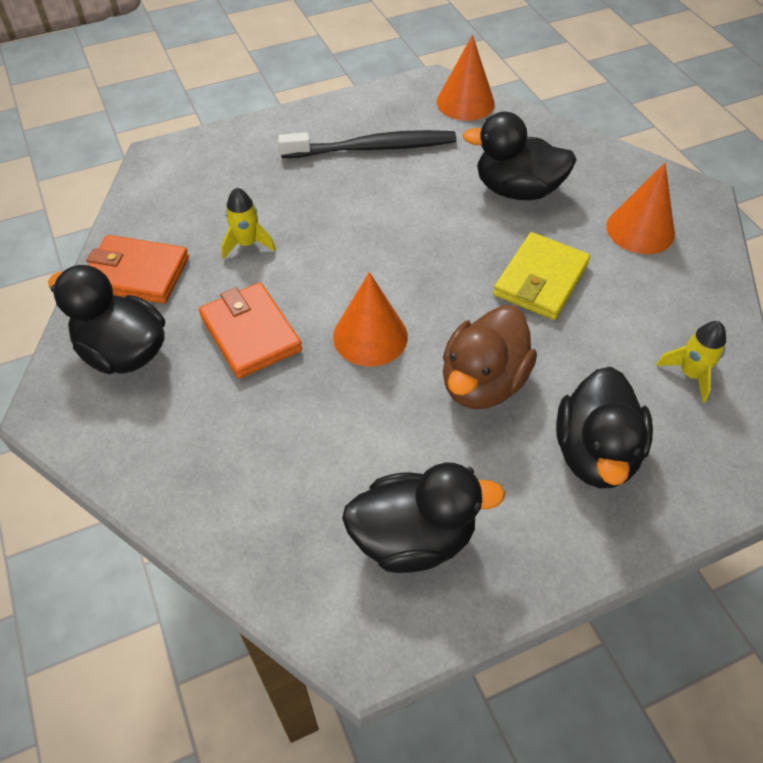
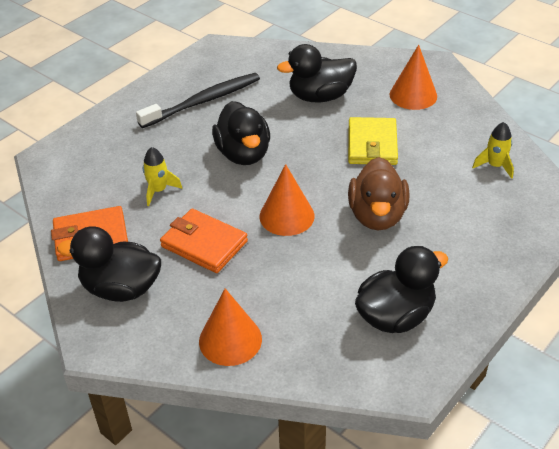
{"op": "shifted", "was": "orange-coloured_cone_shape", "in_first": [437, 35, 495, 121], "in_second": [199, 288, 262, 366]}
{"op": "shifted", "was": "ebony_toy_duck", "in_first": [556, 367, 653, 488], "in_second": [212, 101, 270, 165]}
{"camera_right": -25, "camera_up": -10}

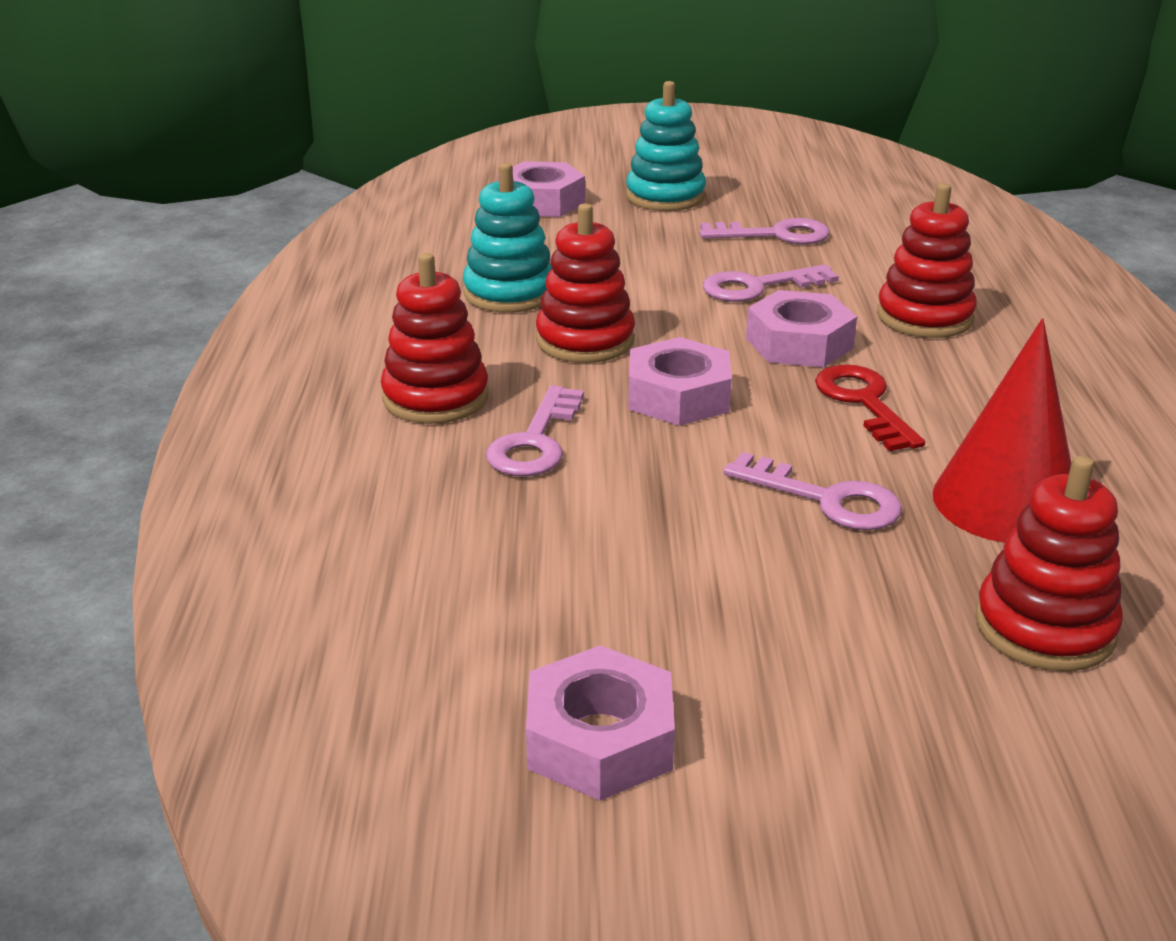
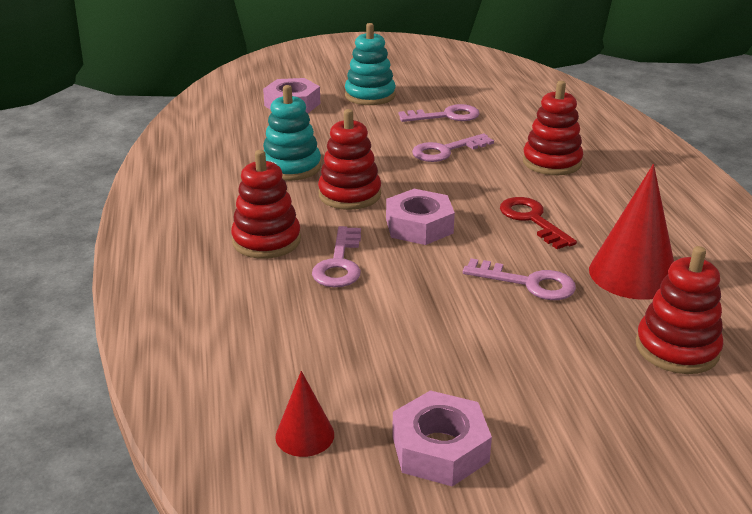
{"op": "gone", "was": "pink_hexagon_nut", "in_first": [746, 290, 857, 368]}
{"op": "new", "now": "red_cone_shape", "in_second": [275, 371, 334, 457]}
{"camera_right": -10, "camera_up": 0}

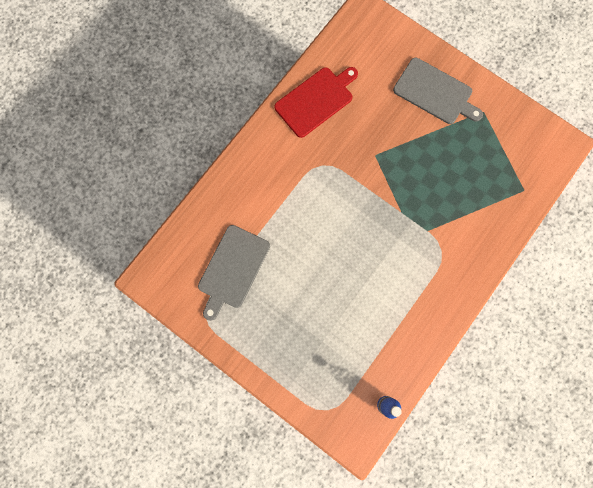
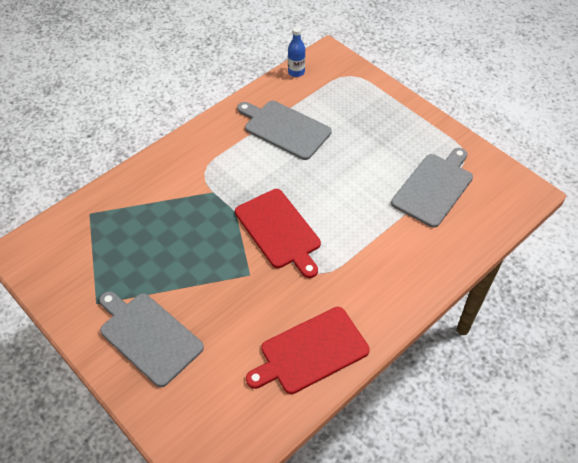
{"op": "new", "now": "gray_bread_board", "in_second": [237, 101, 332, 160]}
{"op": "new", "now": "red_bread_board", "in_second": [235, 189, 321, 278]}
{"camera_right": -170, "camera_up": -25}

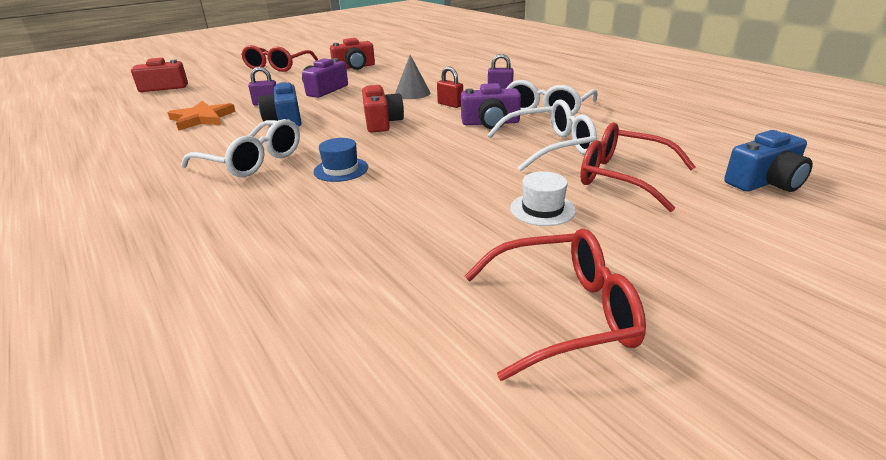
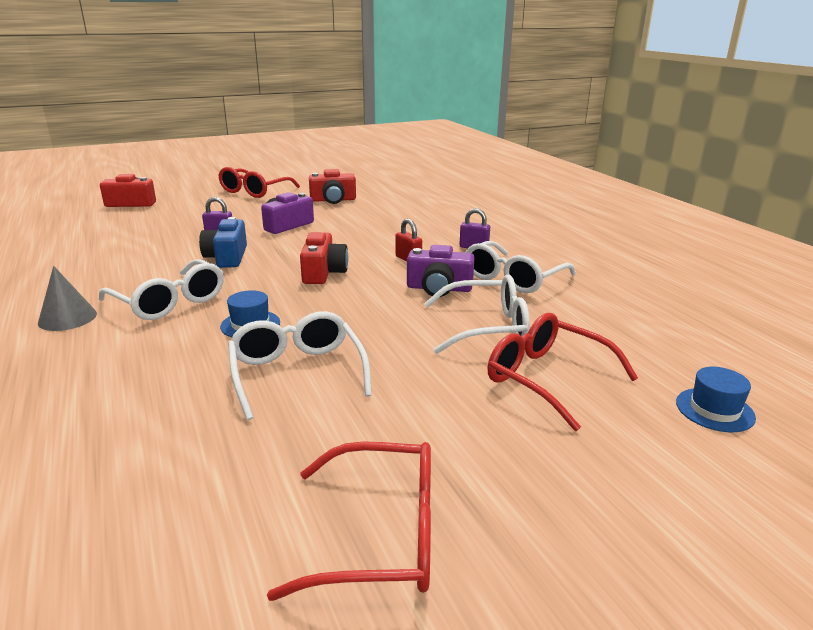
{"op": "shifted", "was": "gray_cone_shape", "in_first": [395, 55, 430, 99], "in_second": [38, 266, 97, 331]}
{"op": "gone", "was": "orange-coloured_star", "in_first": [168, 101, 236, 131]}
{"op": "swapped", "was": "royal_blue_photo_camera", "now": "royal_blue_top_hat", "in_first": [724, 130, 813, 192], "in_second": [676, 367, 756, 432]}
{"op": "gone", "was": "white_top_hat", "in_first": [510, 171, 576, 226]}
{"op": "new", "now": "white_spectacles", "in_second": [228, 311, 372, 420]}
{"camera_right": 10, "camera_up": -5}

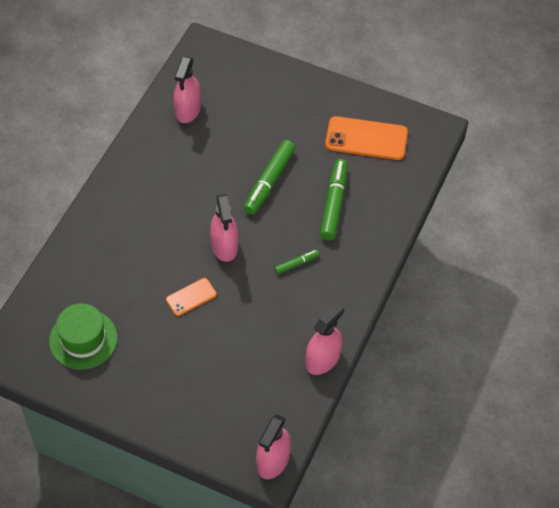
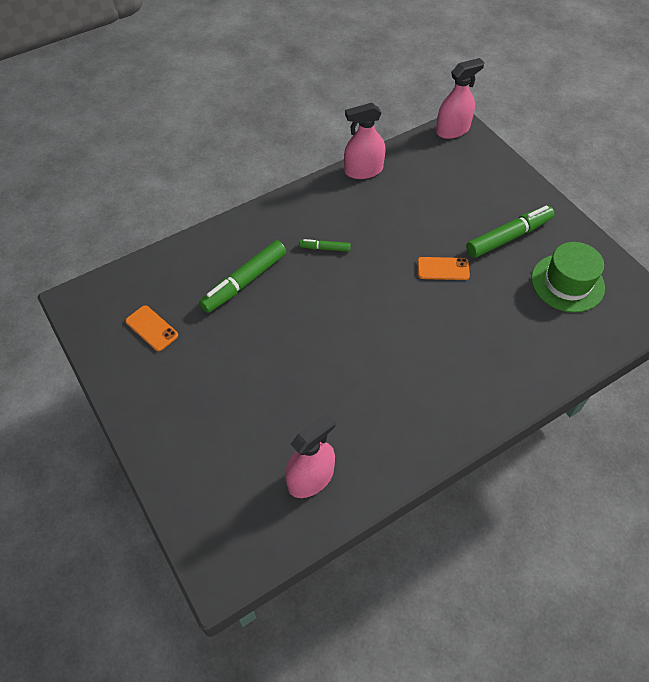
{"op": "scaled", "was": "orange-coloured_smartphone", "in_first": [325, 116, 408, 160], "in_second": [125, 305, 178, 351], "ratio": 0.55}
{"op": "shifted", "was": "green_marker", "in_first": [244, 140, 295, 215], "in_second": [466, 205, 555, 258]}
{"op": "gone", "was": "pink_sprayer", "in_first": [210, 194, 238, 262]}
{"camera_right": -145, "camera_up": 0}

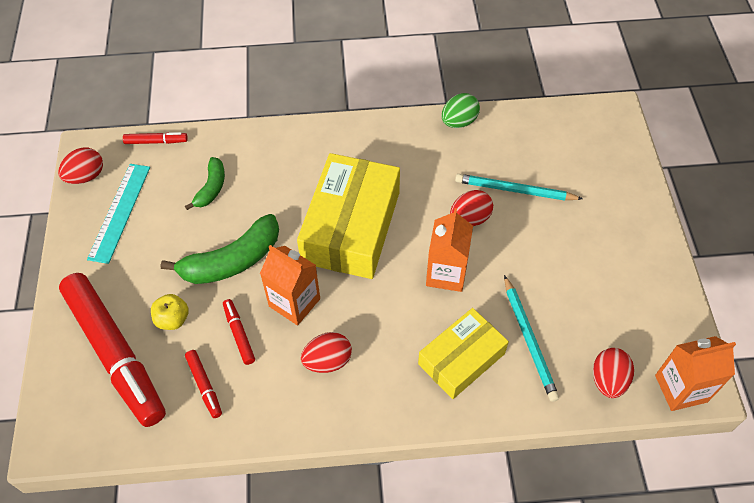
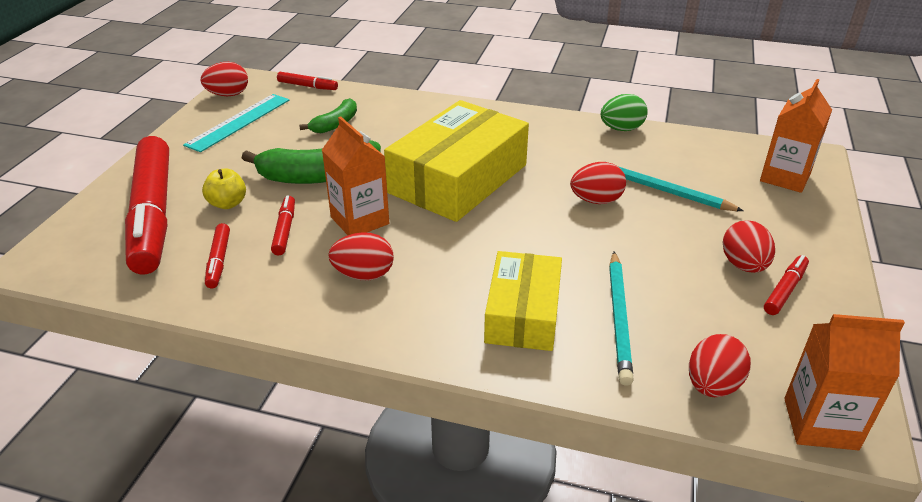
{"op": "shifted", "was": "orange-coloured_carton", "in_first": [426, 208, 473, 292], "in_second": [760, 79, 832, 193]}
{"op": "rotated", "was": "golden_box", "in_first": [418, 308, 509, 399], "in_second": [484, 251, 562, 351], "clockwise": -60}
{"op": "new", "now": "red_egg", "in_second": [723, 220, 775, 273]}
{"op": "new", "now": "red_marker", "in_second": [764, 255, 809, 315]}
{"camera_right": 20, "camera_up": -20}

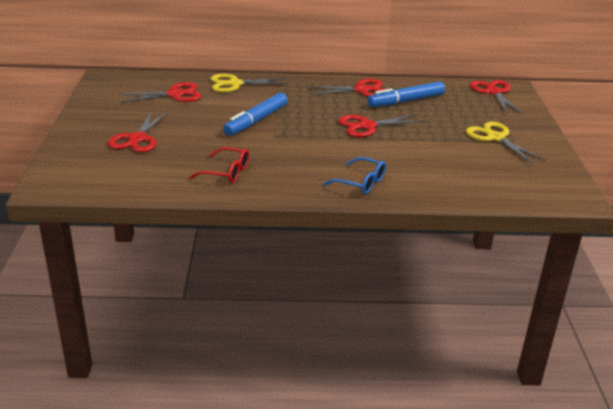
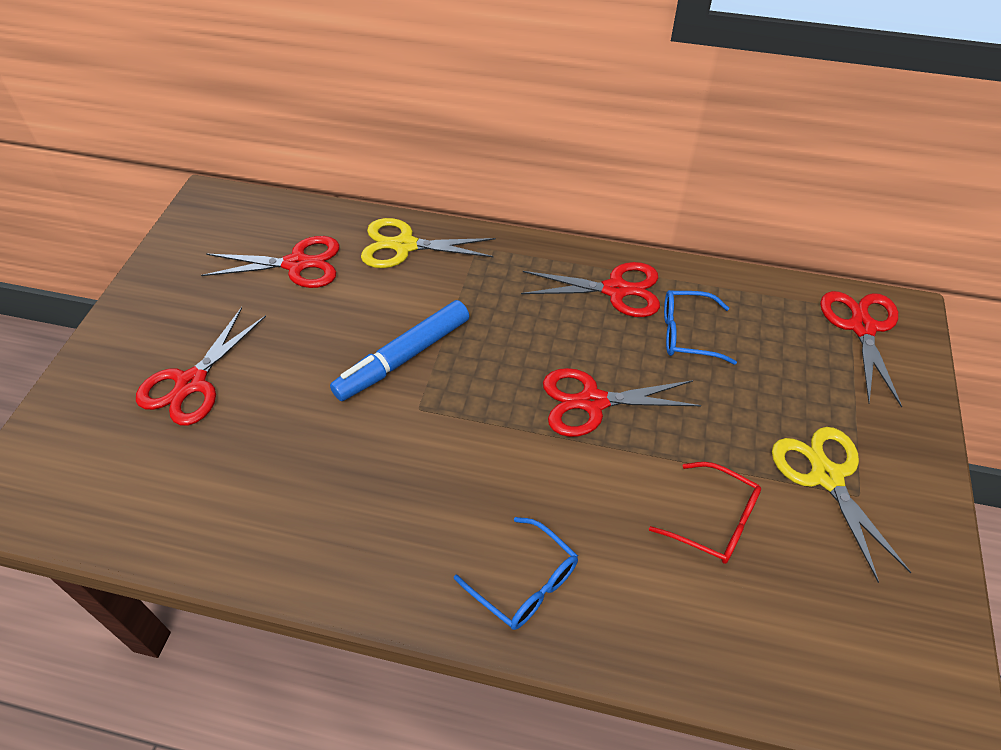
{"op": "swapped", "was": "royal_blue_marker", "now": "royal_blue_spectacles", "in_first": [367, 81, 445, 107], "in_second": [664, 290, 737, 365]}
{"op": "shifted", "was": "red_spectacles", "in_first": [190, 147, 249, 183], "in_second": [649, 462, 761, 564]}
{"camera_right": 15, "camera_up": 20}

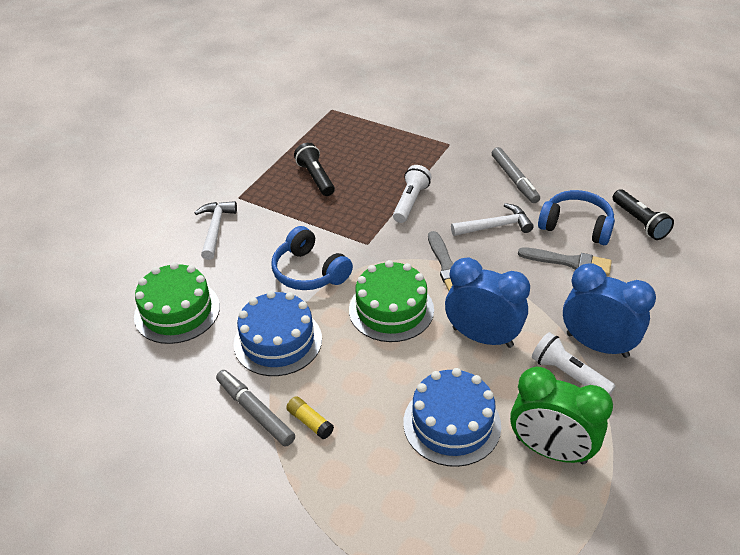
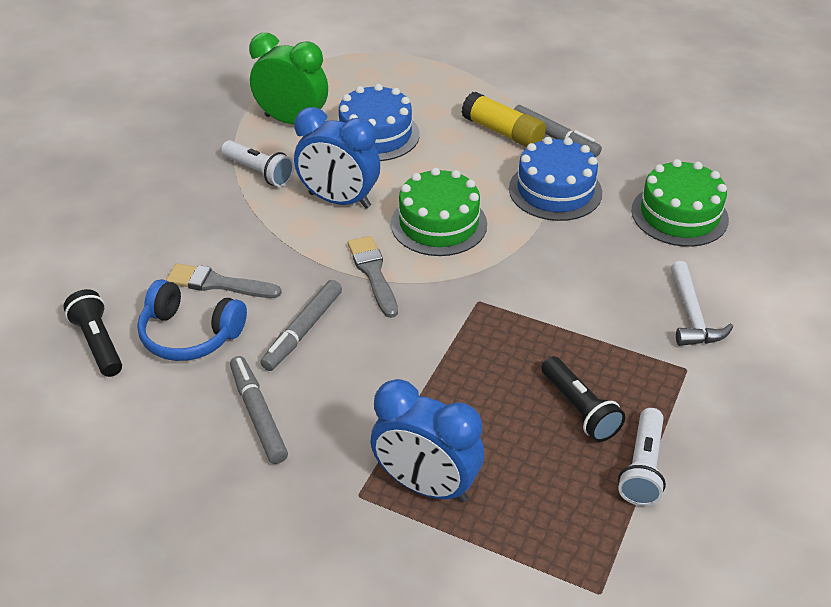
{"op": "shifted", "was": "white_torch", "in_first": [393, 165, 431, 223], "in_second": [618, 408, 666, 506]}
{"op": "swapped", "was": "white_claw_hammer", "now": "gray_marker", "in_first": [451, 203, 534, 236], "in_second": [260, 280, 342, 371]}
{"op": "gone", "was": "royal_blue_headset", "in_first": [272, 226, 353, 290]}
{"op": "shifted", "was": "royal_blue_clock", "in_first": [563, 263, 656, 358], "in_second": [371, 379, 484, 503]}
{"op": "scaled", "was": "golden_glue", "in_first": [286, 396, 334, 439], "in_second": [461, 92, 546, 147], "ratio": 1.83}
{"camera_right": 175, "camera_up": 0}

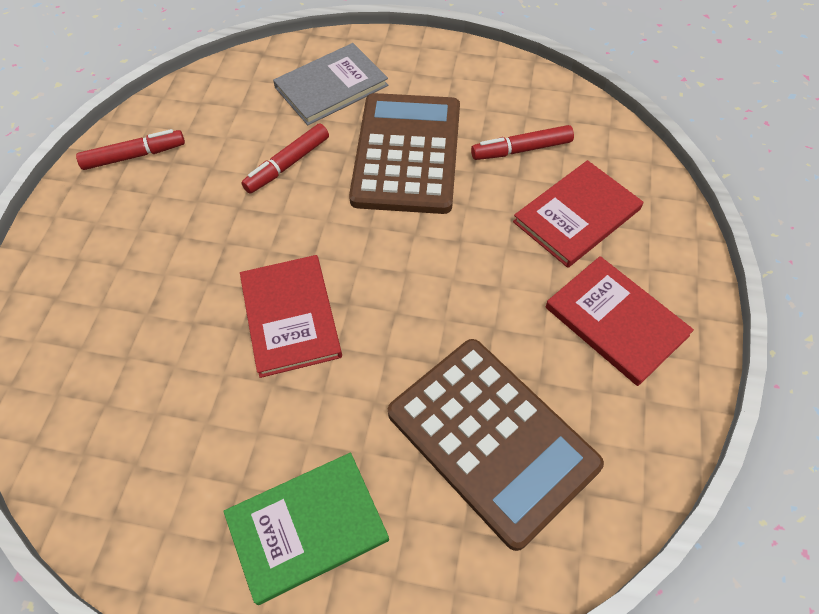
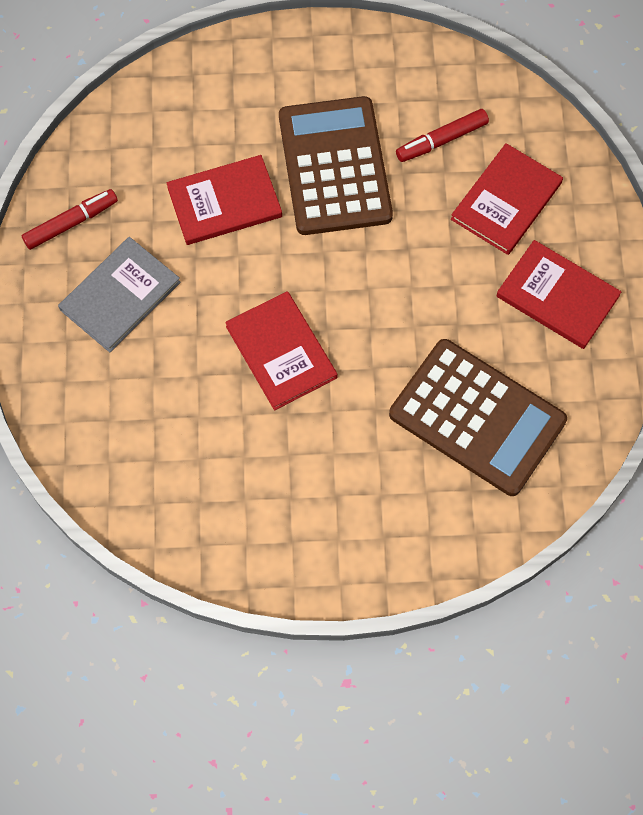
{"op": "shifted", "was": "gray_hardcover", "in_first": [273, 43, 388, 125], "in_second": [58, 237, 181, 352]}
{"op": "swapped", "was": "red_marker", "now": "red_hardcover", "in_first": [241, 124, 329, 194], "in_second": [167, 155, 282, 245]}
{"op": "gone", "was": "green_hardcover", "in_first": [223, 453, 389, 605]}
{"camera_right": -15, "camera_up": 10}

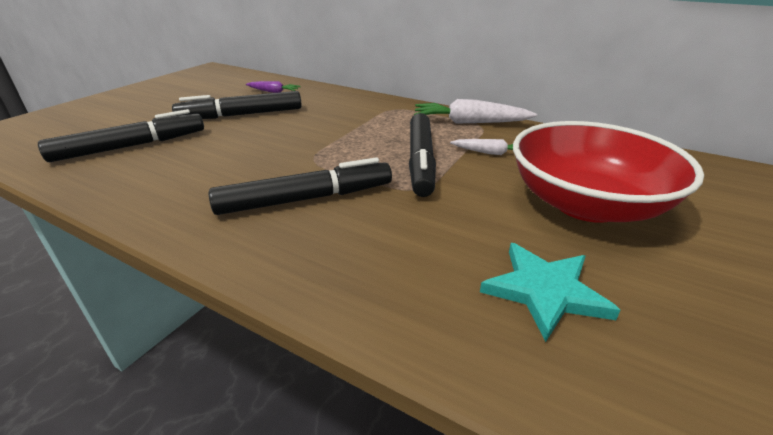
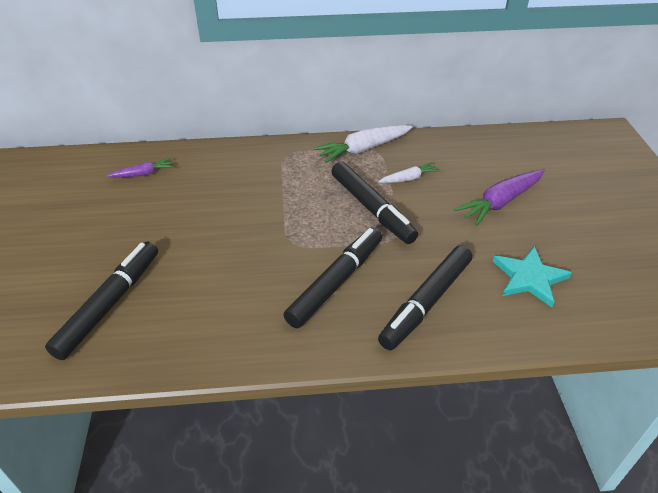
{"op": "shifted", "was": "ebony_marker", "in_first": [172, 91, 302, 119], "in_second": [378, 245, 472, 350]}
{"op": "swapped", "was": "red_serving_bowl", "now": "violet_root_vegetable", "in_first": [513, 121, 704, 223], "in_second": [454, 170, 544, 226]}
{"camera_right": -35, "camera_up": 10}

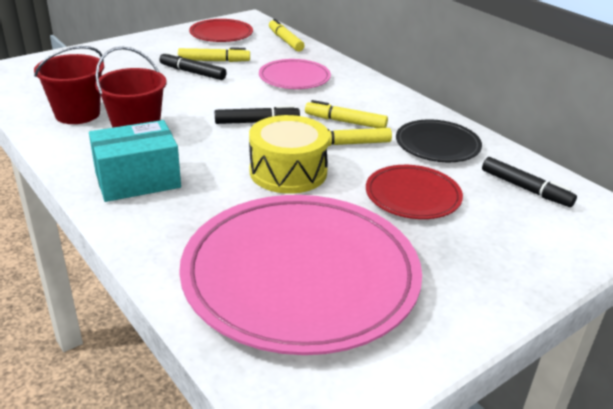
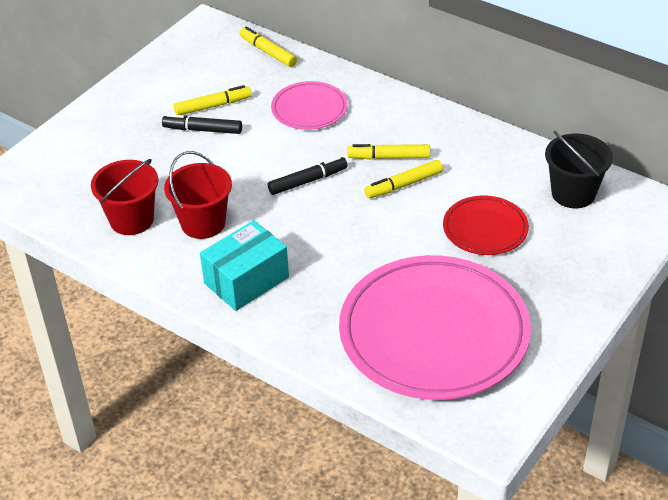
{"op": "gone", "was": "red_plate", "in_first": [189, 19, 253, 42]}
{"op": "gone", "was": "golden_snare_drum", "in_first": [249, 115, 330, 194]}
{"op": "gone", "was": "ebony_plate", "in_first": [396, 119, 482, 162]}
{"op": "swapped", "was": "ebony_marker", "now": "ebony_pail", "in_first": [482, 157, 577, 207], "in_second": [545, 131, 613, 208]}
{"camera_right": -15, "camera_up": 10}

